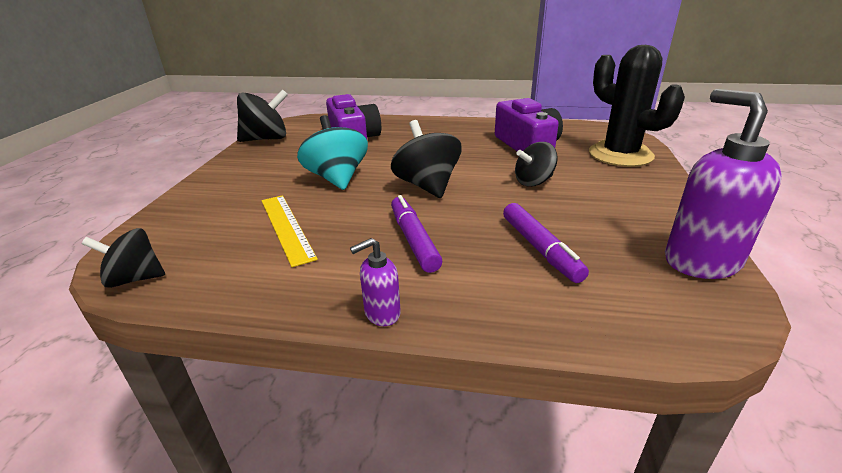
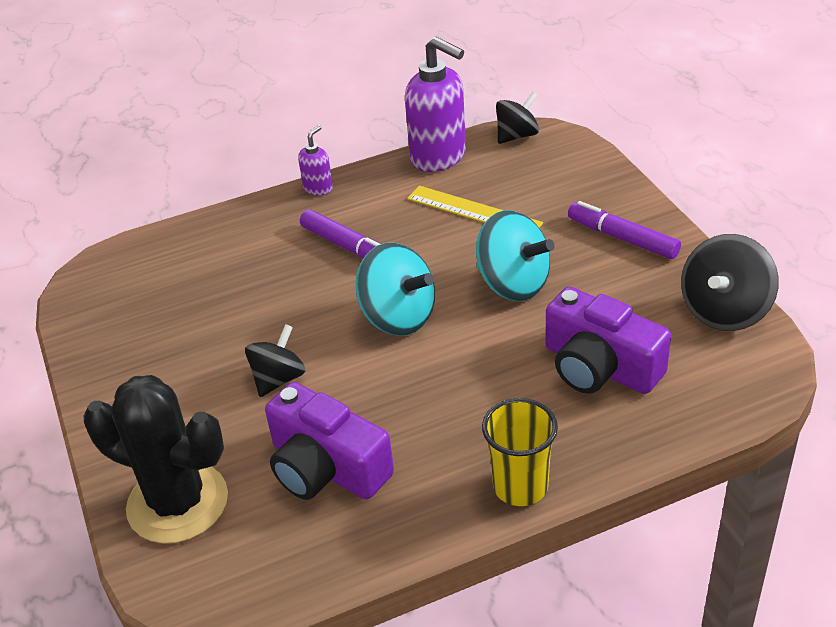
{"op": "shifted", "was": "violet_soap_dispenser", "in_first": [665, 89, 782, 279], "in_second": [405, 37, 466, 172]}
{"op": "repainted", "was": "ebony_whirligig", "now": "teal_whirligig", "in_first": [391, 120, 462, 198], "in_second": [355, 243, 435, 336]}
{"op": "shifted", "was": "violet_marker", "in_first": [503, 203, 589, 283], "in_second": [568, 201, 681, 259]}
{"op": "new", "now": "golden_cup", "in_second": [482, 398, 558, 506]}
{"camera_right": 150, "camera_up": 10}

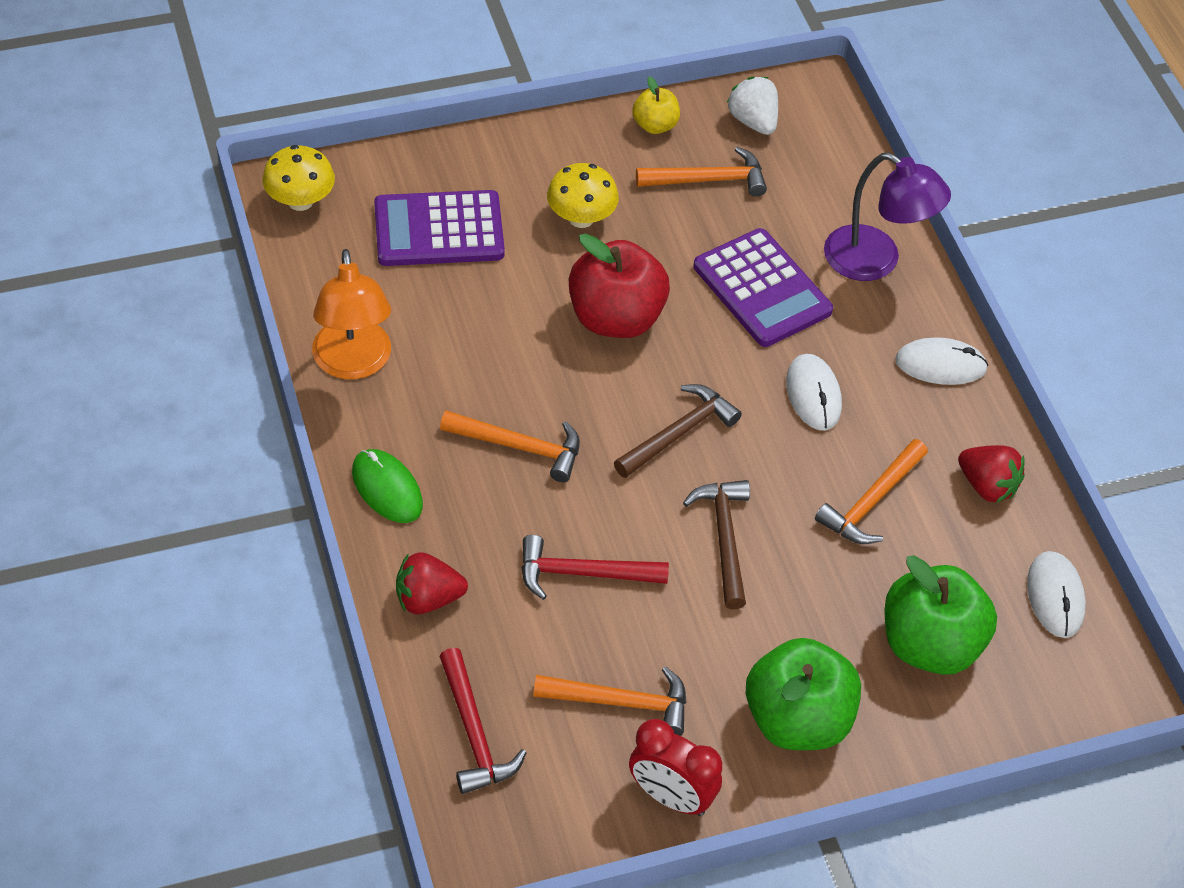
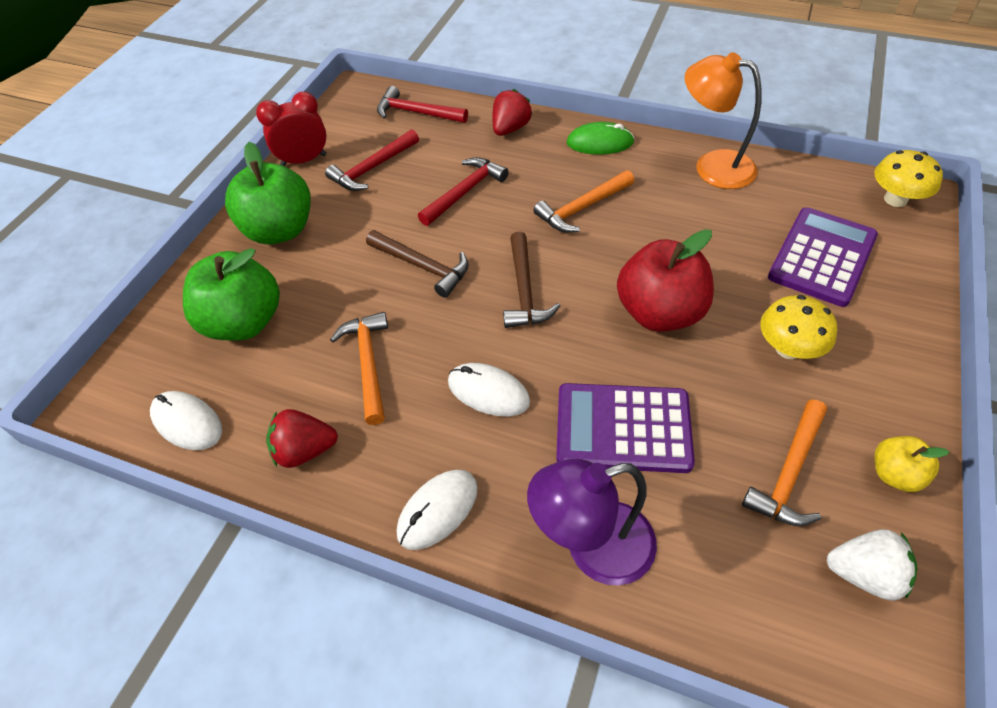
{"op": "repainted", "was": "orange-coloured_claw_hammer", "now": "red_claw_hammer", "in_first": [533, 666, 686, 736], "in_second": [325, 130, 419, 191]}
{"camera_right": 135, "camera_up": 0}

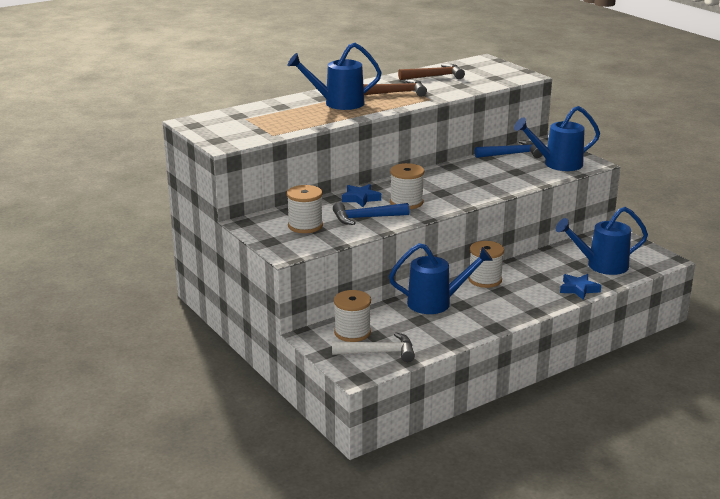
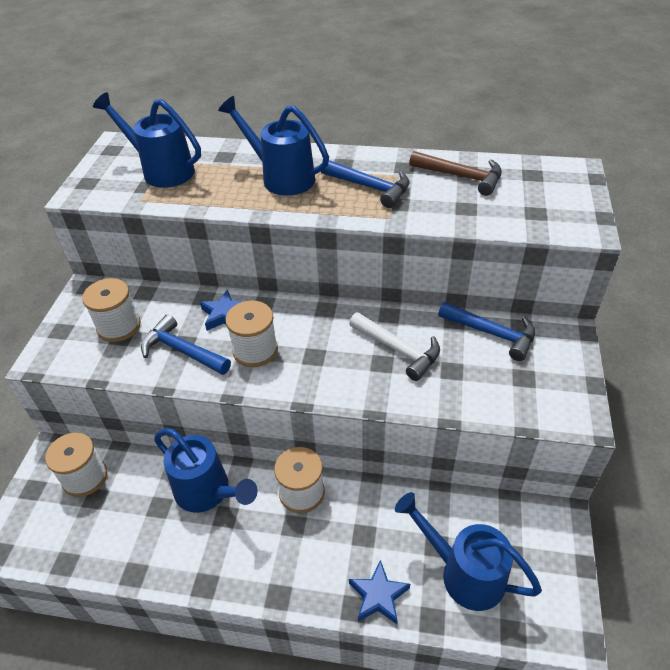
{"op": "repainted", "was": "russet_claw_hammer", "now": "royal_blue_claw_hammer", "in_first": [363, 79, 427, 97], "in_second": [321, 160, 410, 208]}
{"op": "shifted", "was": "royal_blue_sprinkling_can", "in_first": [514, 106, 600, 171], "in_second": [93, 92, 201, 188]}
{"op": "shifted", "was": "white_claw_hammer", "in_first": [332, 332, 415, 362], "in_second": [349, 312, 440, 381]}
{"camera_right": 45, "camera_up": 20}

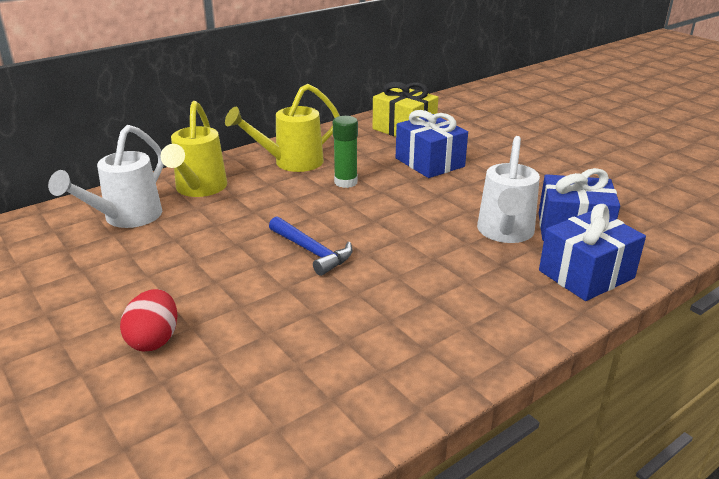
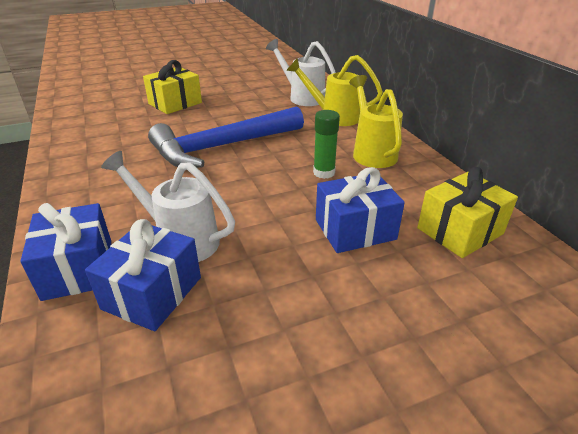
{"op": "scaled", "was": "royal_blue_claw_hammer", "in_first": [269, 216, 353, 276], "in_second": [148, 106, 304, 168], "ratio": 2.08}
{"op": "swapped", "was": "red_egg", "now": "golden_gift", "in_first": [120, 289, 177, 351], "in_second": [143, 60, 202, 114]}
{"camera_right": 105, "camera_up": 5}

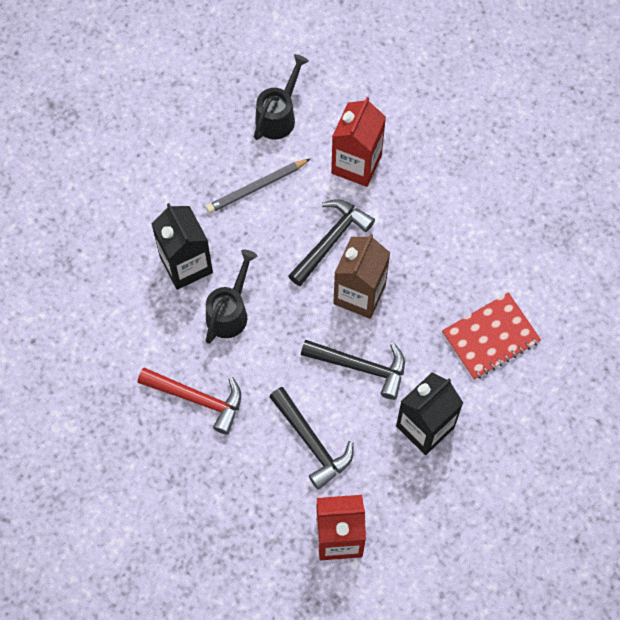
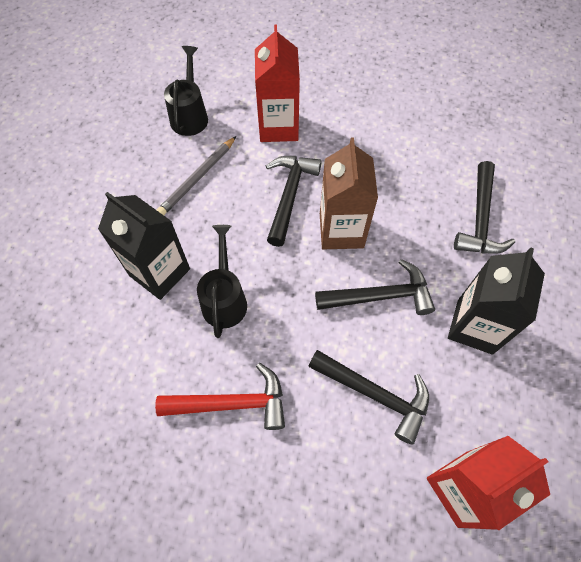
{"op": "swapped", "was": "red_exercise_book", "now": "ebony_claw_hammer", "in_first": [442, 292, 541, 380], "in_second": [454, 161, 515, 254]}
{"camera_right": -25, "camera_up": -5}

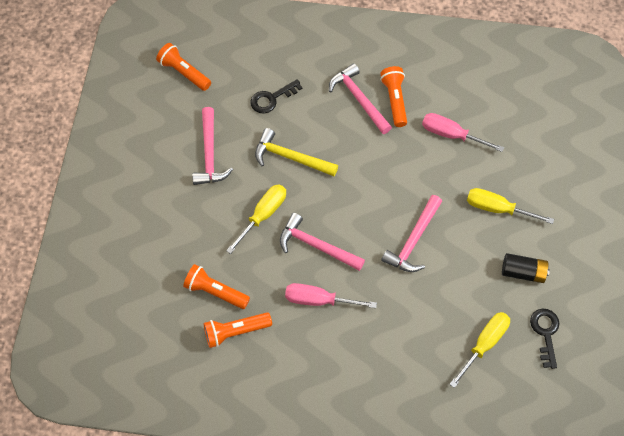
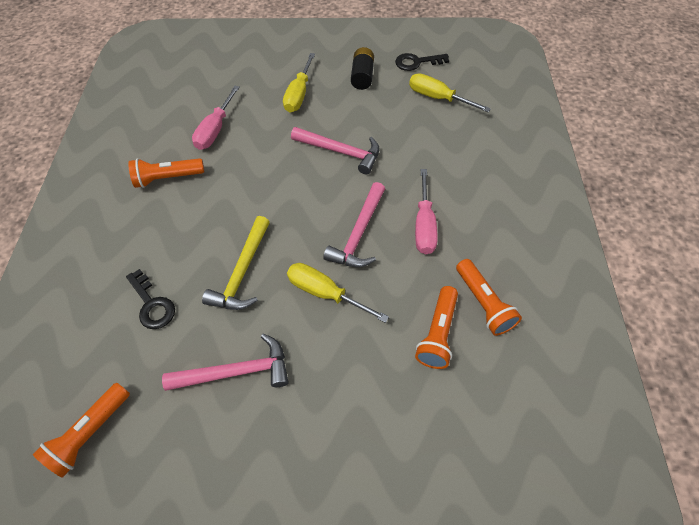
{"op": "gone", "was": "pink_claw_hammer", "in_first": [329, 63, 392, 134]}
{"camera_right": -95, "camera_up": -5}

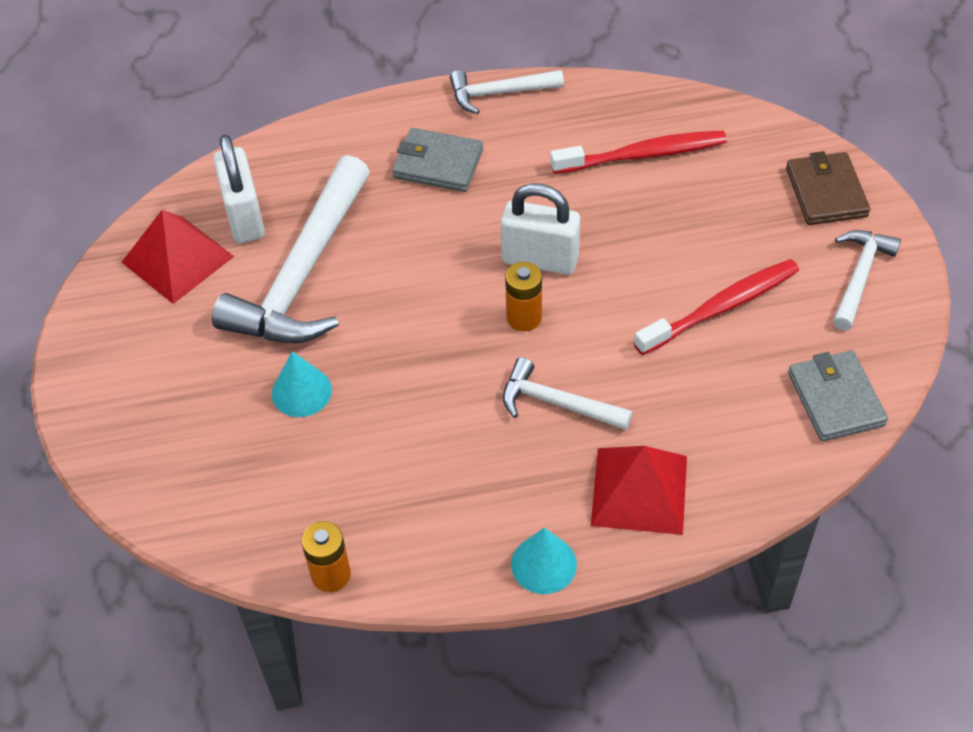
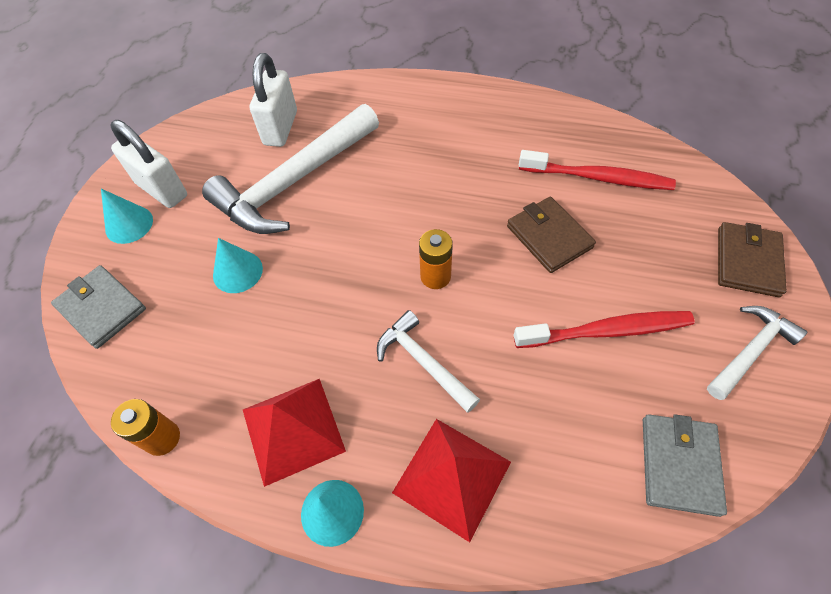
{"op": "gone", "was": "white_claw_hammer", "in_first": [450, 70, 564, 114]}
{"op": "shifted", "was": "gray_wallet", "in_first": [392, 128, 483, 192], "in_second": [51, 265, 146, 349]}
{"op": "shifted", "was": "white_small_lock", "in_first": [501, 183, 580, 275], "in_second": [110, 120, 187, 208]}
{"op": "shifted", "was": "red_pyramid", "in_first": [122, 210, 234, 304], "in_second": [243, 379, 346, 487]}
{"op": "new", "now": "teal_cone_shape", "in_second": [101, 189, 153, 244]}
{"op": "new", "now": "russet_wallet", "in_second": [507, 197, 596, 273]}
{"camera_right": 25, "camera_up": 5}

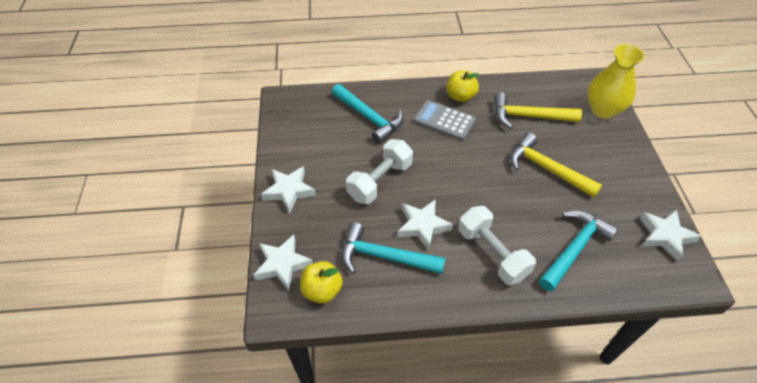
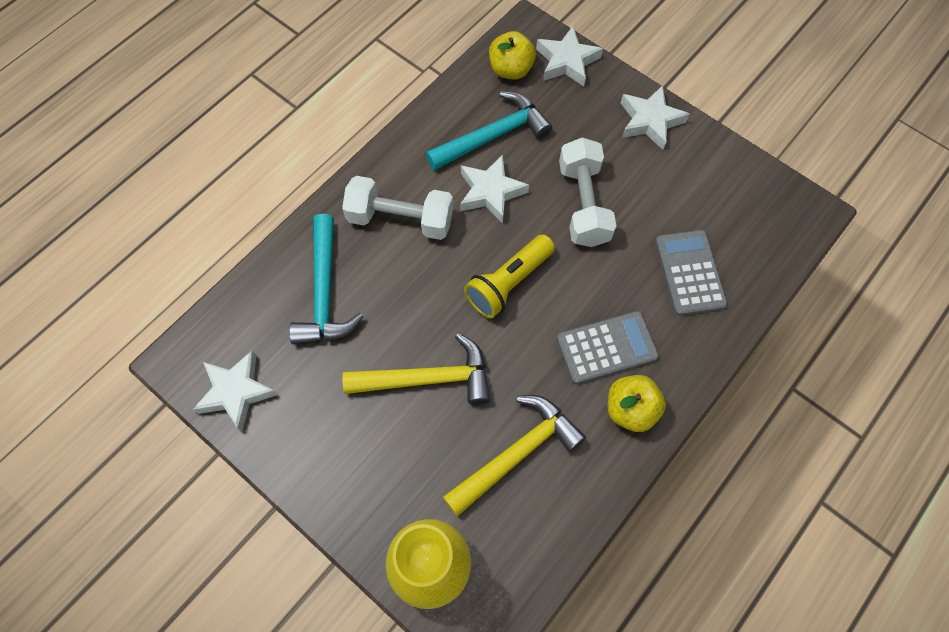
{"op": "swapped", "was": "teal_claw_hammer", "now": "gray_adding_machine", "in_first": [332, 84, 404, 144], "in_second": [655, 230, 728, 316]}
{"op": "new", "now": "golden_torch", "in_second": [464, 234, 555, 318]}
{"camera_right": 135, "camera_up": 15}

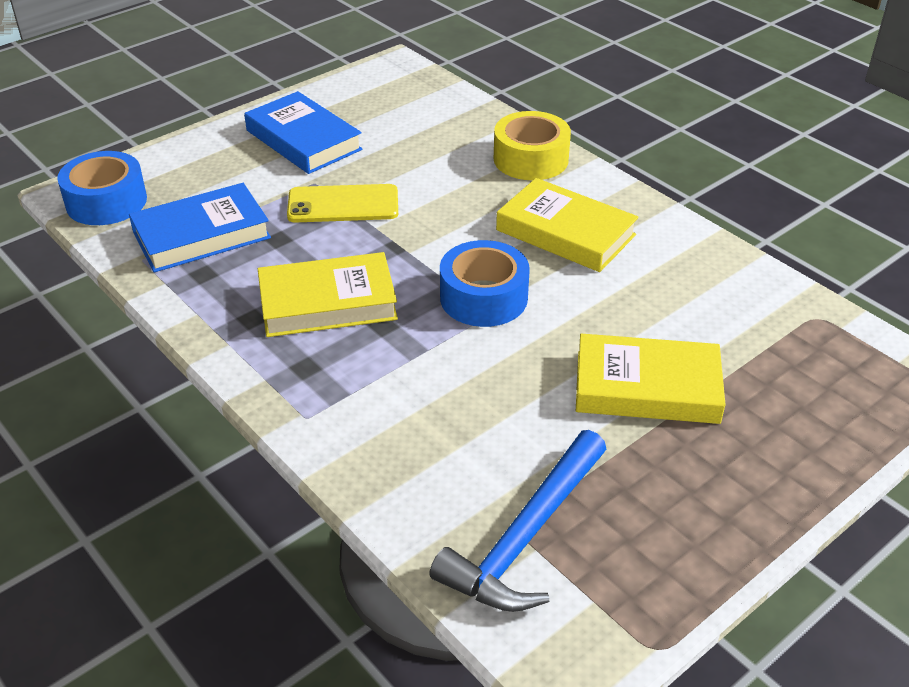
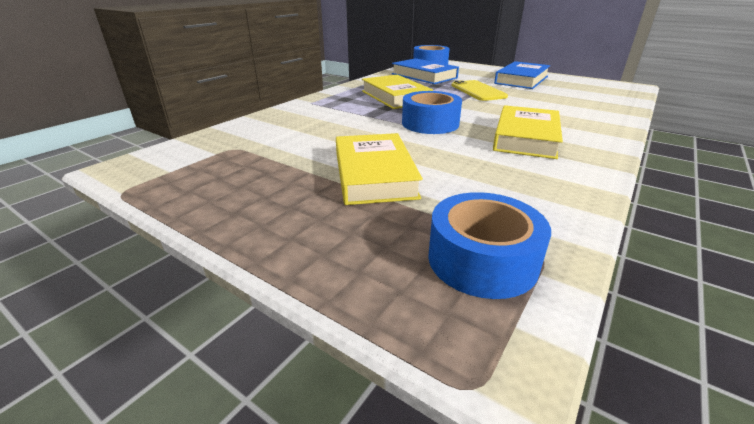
{"op": "gone", "was": "golden_roll_of_tape", "in_first": [494, 111, 571, 180]}
{"op": "gone", "was": "royal_blue_claw_hammer", "in_first": [429, 430, 606, 612]}
{"op": "new", "now": "royal_blue_roll_of_tape", "in_second": [428, 192, 551, 299]}
{"camera_right": 75, "camera_up": -10}

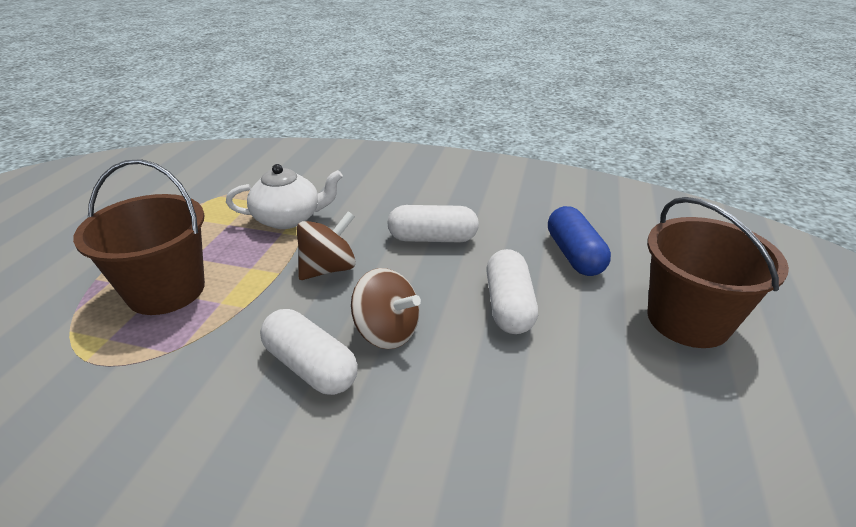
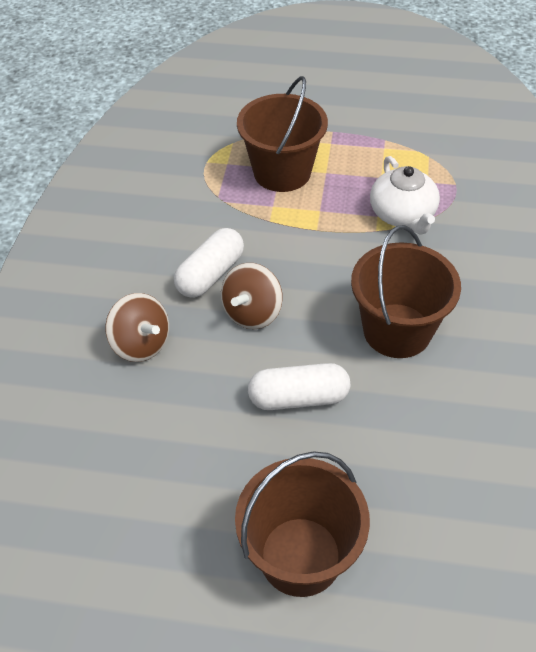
{"op": "swapped", "was": "white_capsule", "now": "russet_pail", "in_first": [388, 205, 479, 242], "in_second": [351, 225, 461, 358]}
{"op": "gone", "was": "royal_blue_capsule", "in_first": [548, 206, 611, 276]}
{"op": "shifted", "was": "russet_whirligig", "in_first": [297, 211, 356, 280], "in_second": [105, 293, 169, 362]}
{"camera_right": 85, "camera_up": 15}

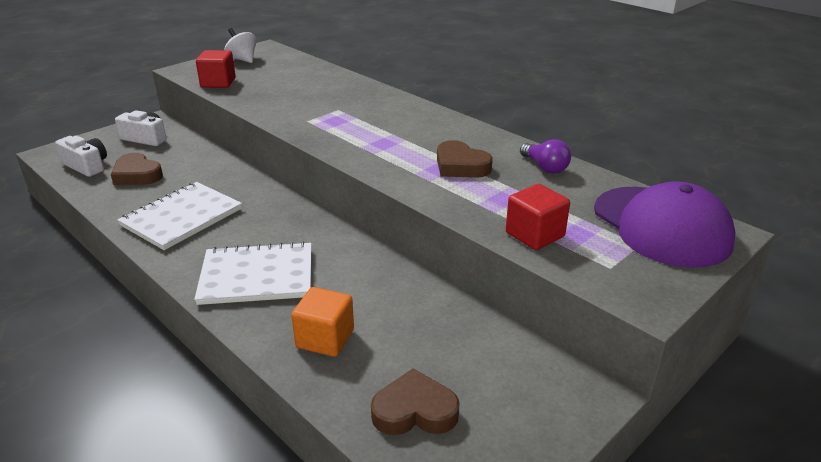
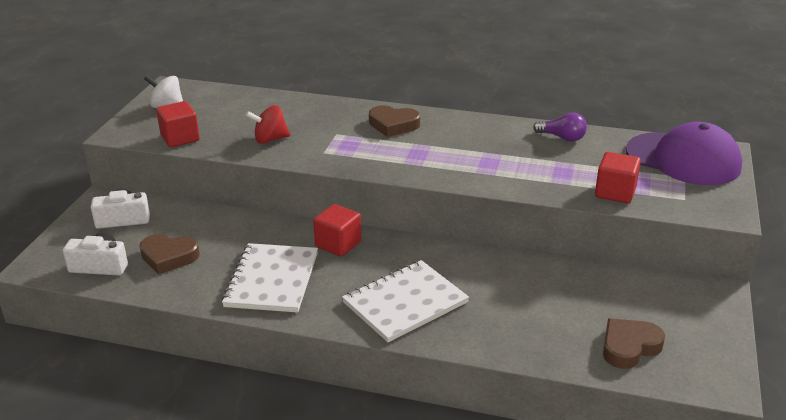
{"op": "shifted", "was": "russet_heart", "in_first": [437, 140, 493, 178], "in_second": [369, 105, 420, 137]}
{"op": "gone", "was": "orange-coloured_cube", "in_first": [291, 287, 354, 357]}
{"op": "new", "now": "red_whirligig", "in_second": [246, 105, 291, 144]}
{"op": "new", "now": "red_cube", "in_second": [313, 204, 361, 257]}
{"camera_right": -30, "camera_up": 0}

